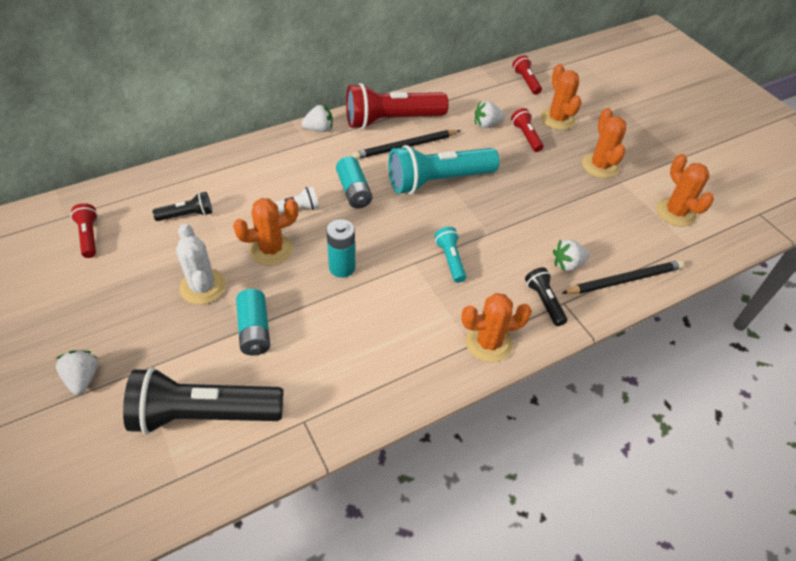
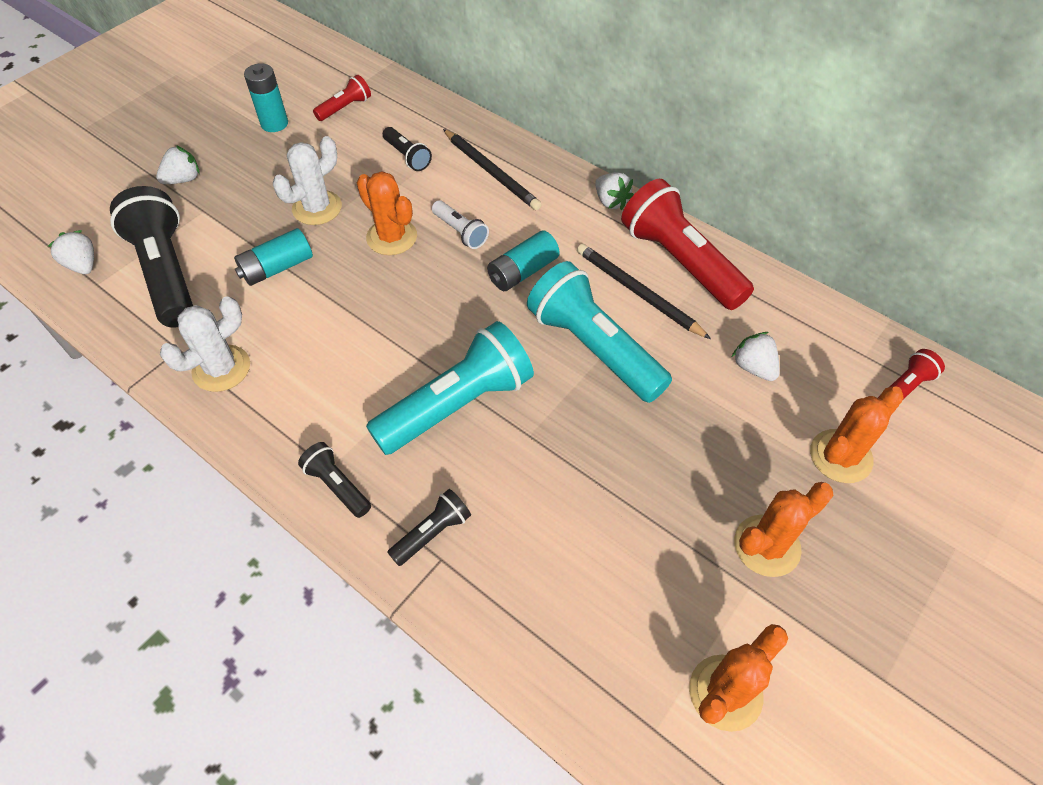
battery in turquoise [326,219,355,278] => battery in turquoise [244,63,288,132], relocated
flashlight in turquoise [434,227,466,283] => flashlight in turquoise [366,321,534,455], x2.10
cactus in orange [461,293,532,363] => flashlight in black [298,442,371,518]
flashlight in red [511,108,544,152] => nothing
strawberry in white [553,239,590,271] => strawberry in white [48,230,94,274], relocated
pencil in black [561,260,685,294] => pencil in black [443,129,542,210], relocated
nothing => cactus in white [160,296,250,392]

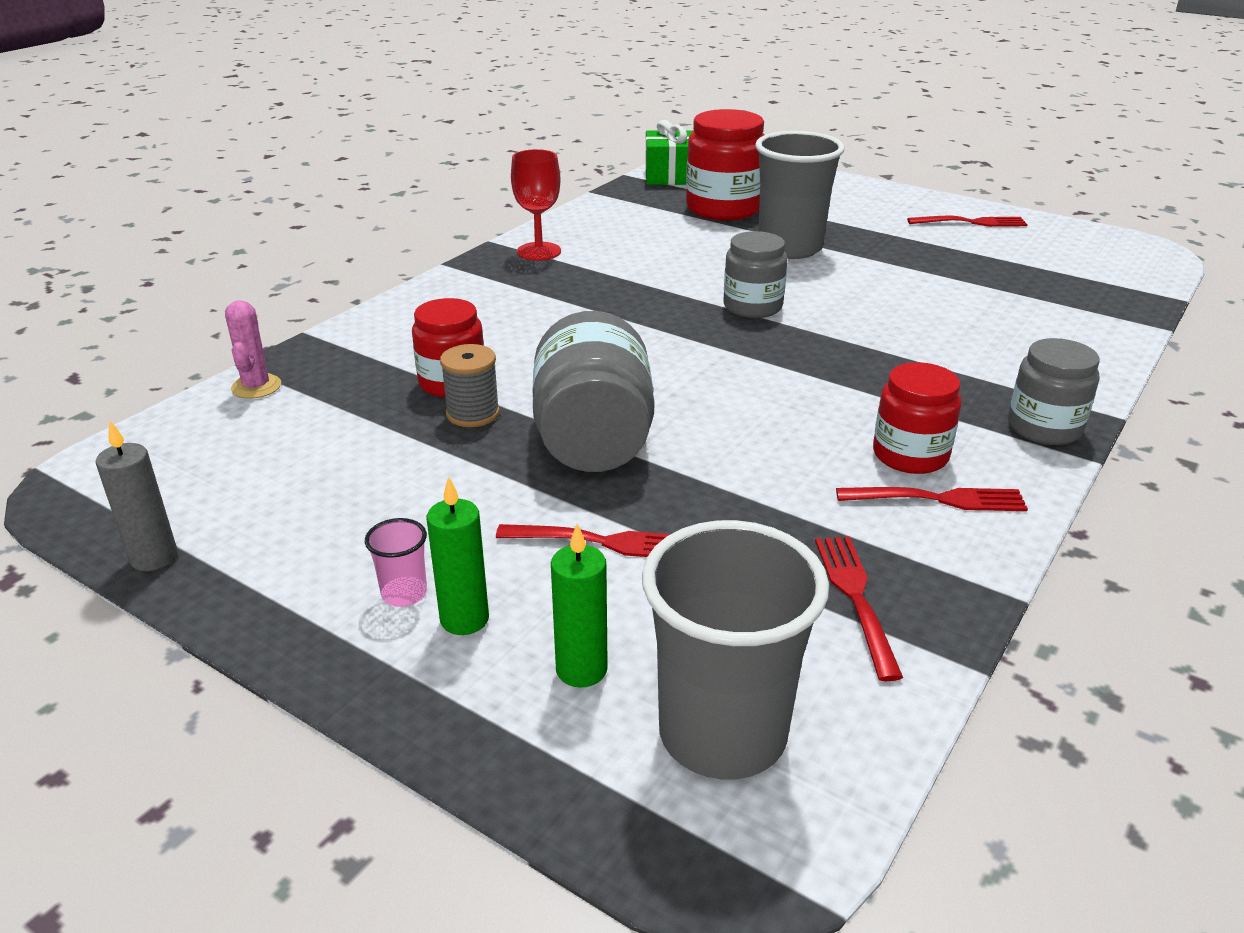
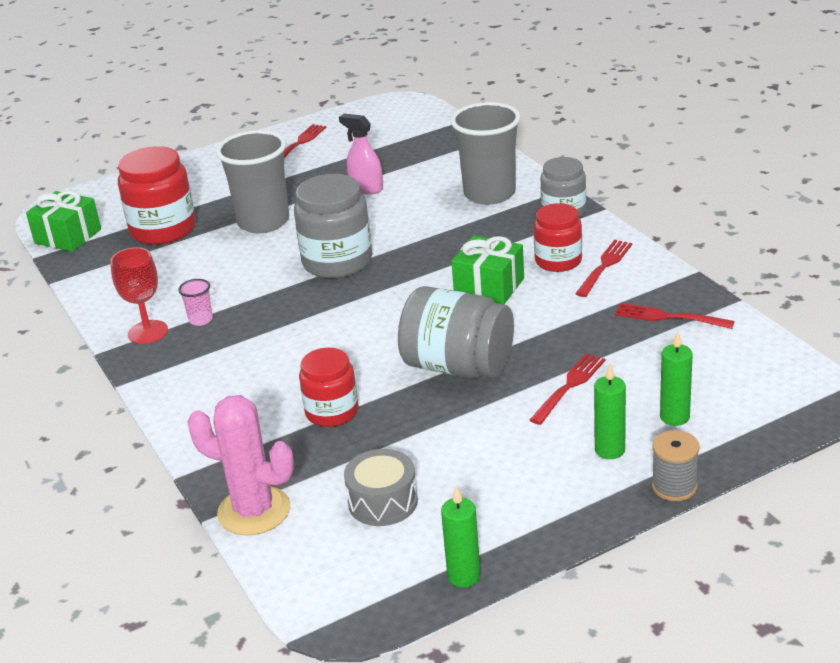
candle in grey [96,421,178,571] => candle in green [441,486,481,588]
cactus in pink [225,300,281,399] => cactus in pink [188,395,294,535], x1.74
cup in pink [365,518,427,607] => cup in pink [178,279,213,326], relocated
spool in grey [440,344,500,427] => spool in grey [652,430,700,501], relocated
cup in grey [642,520,829,780] => cup in grey [451,102,521,205], relocated
jar in grey [723,231,787,318] => jar in grey [294,174,372,278], x1.56
nothing => spray bottle in pink [339,114,383,194]
nothing => drum in grey [344,449,418,526]
nothing => gift in green [451,236,524,305]

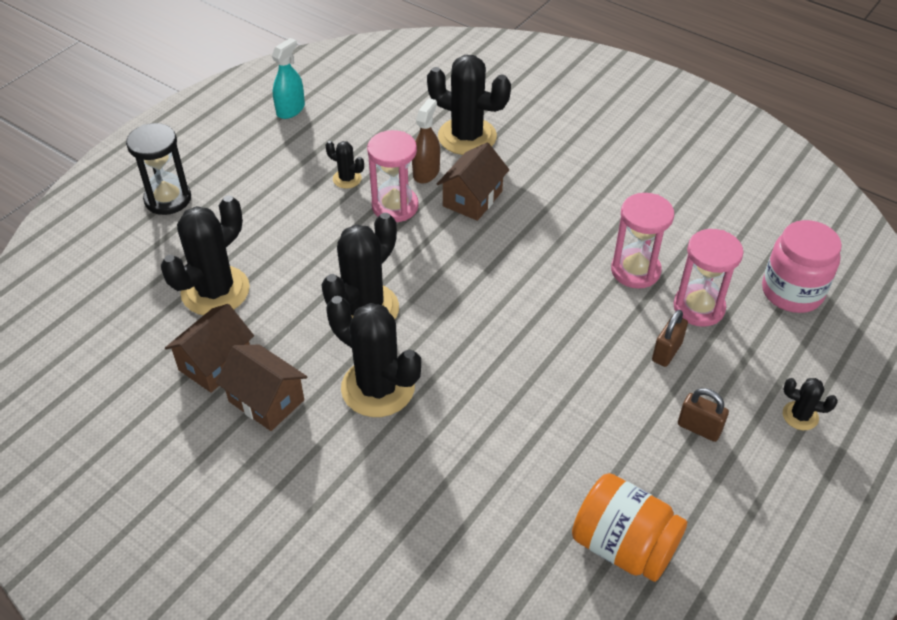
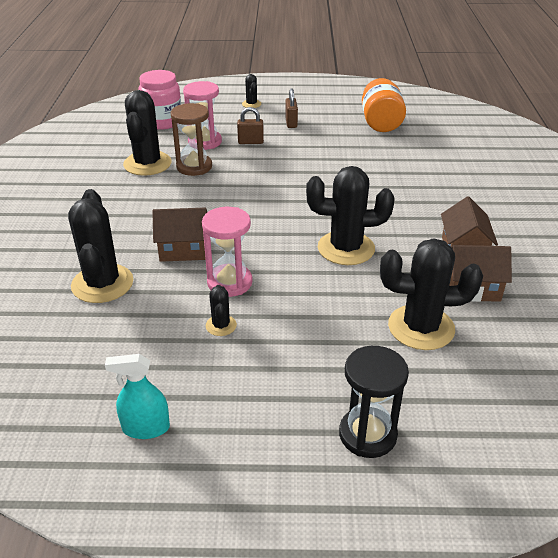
cactus in black [326,296,421,417] => cactus in black [123,90,172,176], relocated
spray bottle in brown [412,98,440,184] => nothing
hourglass in pink [611,193,674,288] => hourglass in brown [171,103,212,176]

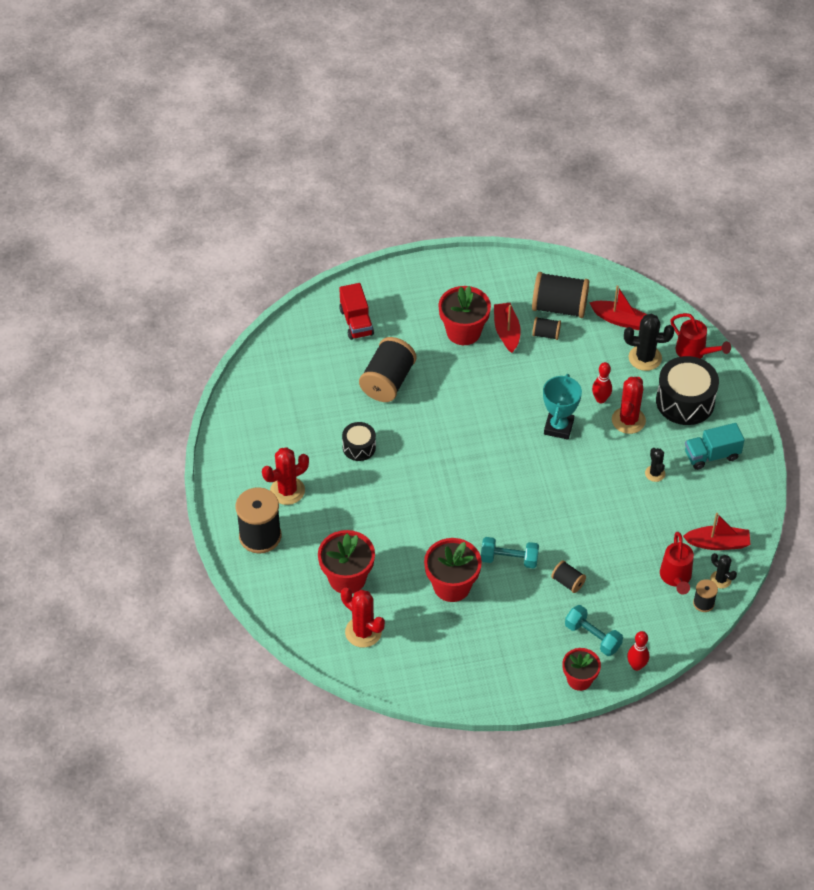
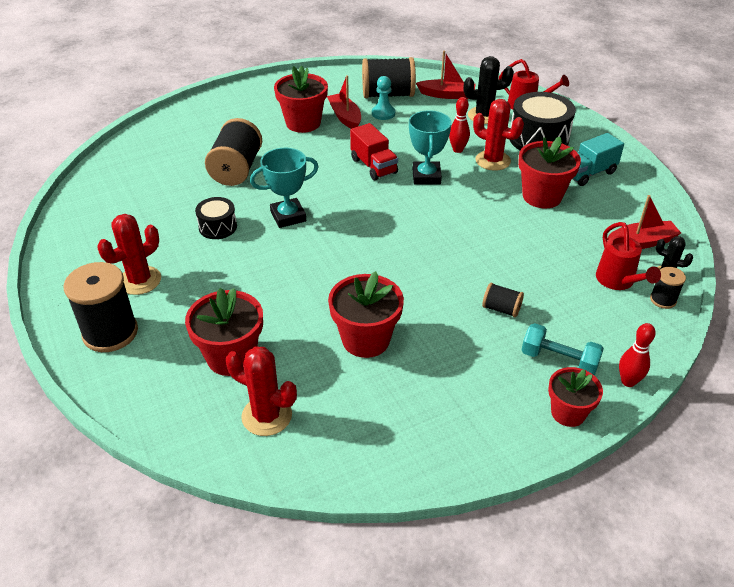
truck in red [339,283,374,340] => truck in red [350,123,398,180], relocated
dumbbell in turquoise [481,537,539,568] => nothing
spool in black [532,317,561,340] => pawn in turquoise [372,76,395,120]
cactus in red [612,377,646,434] => cactus in red [473,99,524,171], 60 degrees counterclockwise
cactus in black [645,448,665,482] => flower pot in red [518,137,581,208]
nothing => trophy in turquoise [250,148,318,228]

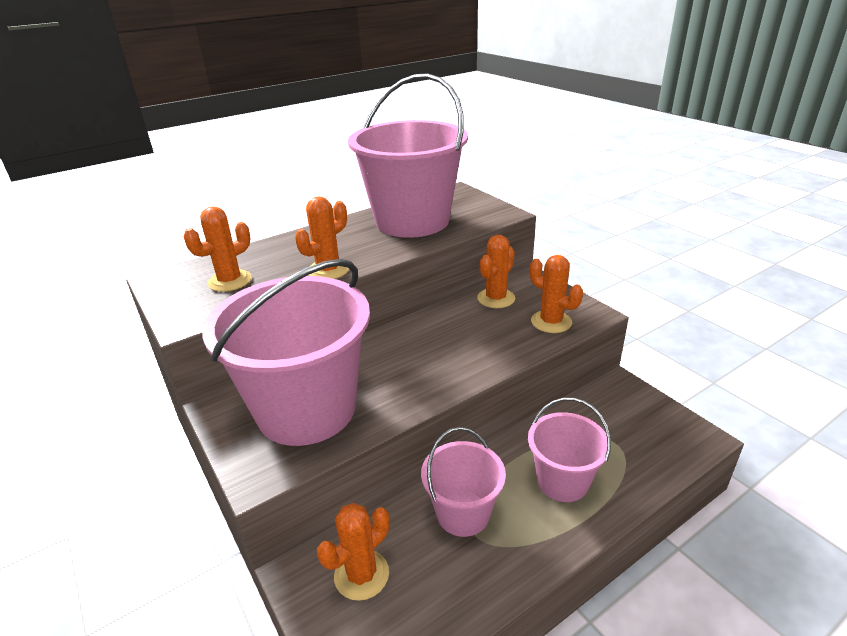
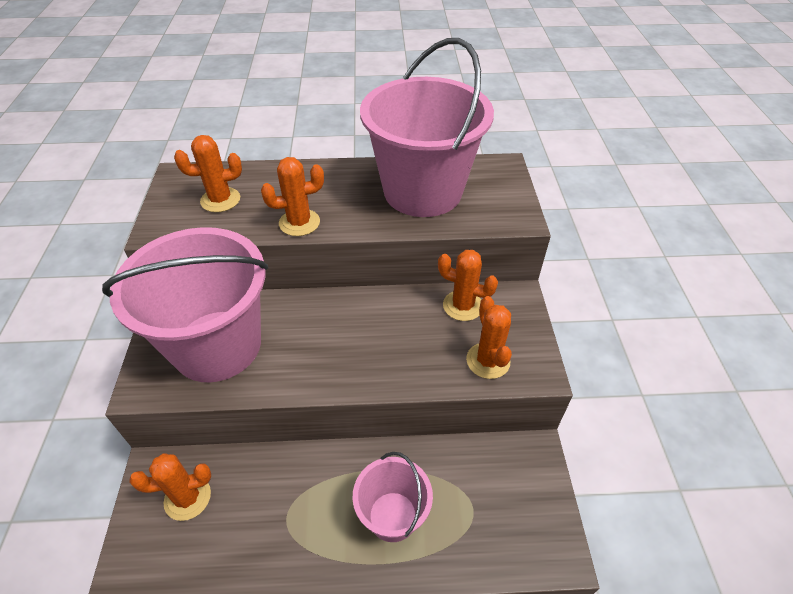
bucket in pink [421,427,506,537] => nothing
cactus in orange [477,235,515,308] => cactus in orange [438,250,498,321], 45 degrees clockwise

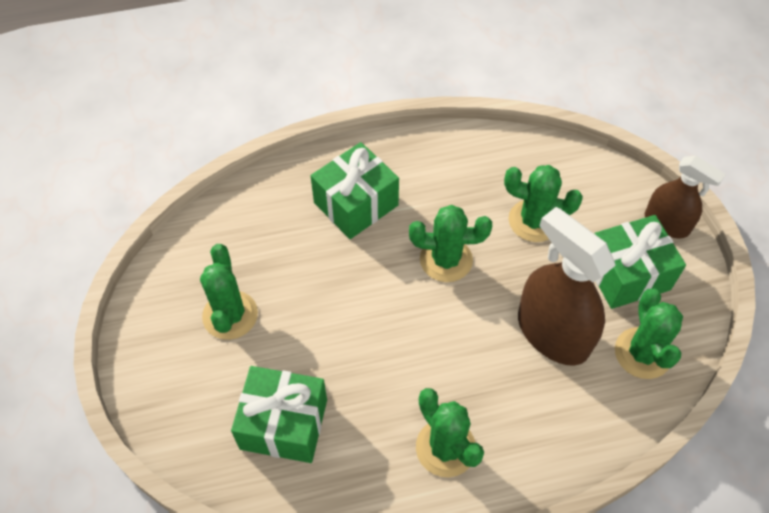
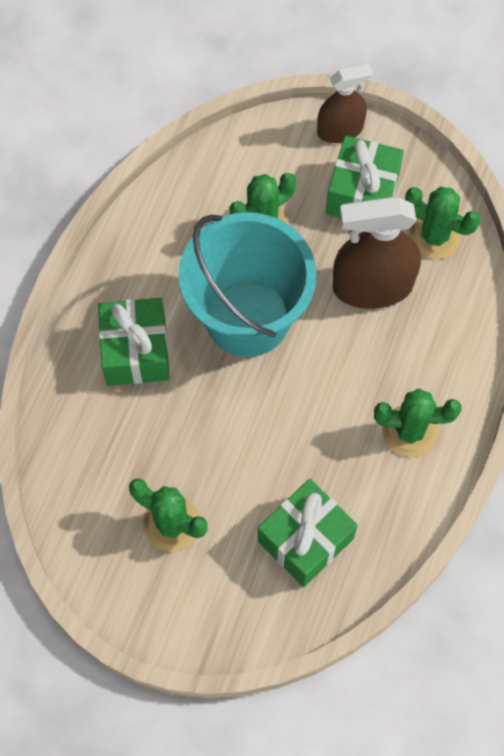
cactus in green [409,205,492,282] => bucket in turquoise [178,212,317,357]

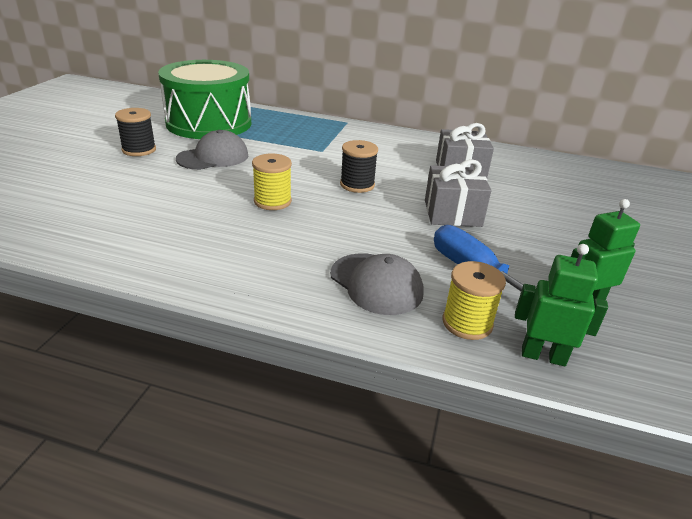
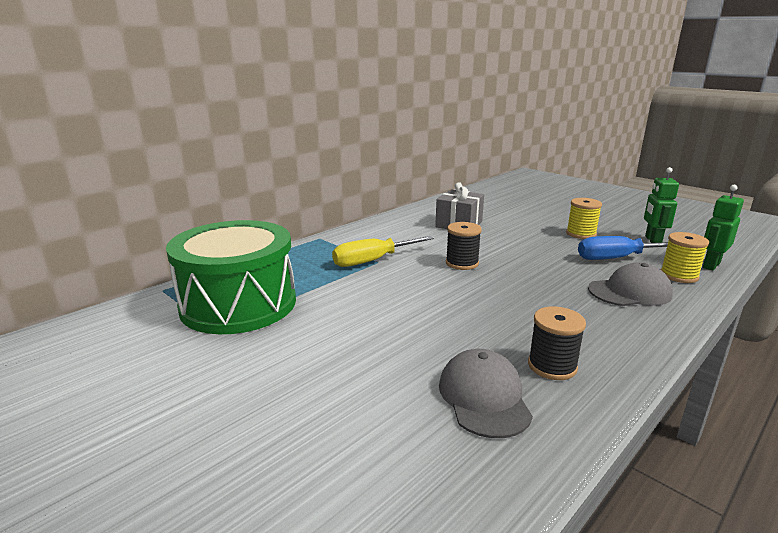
spool in black [115,108,156,156] => spool in black [528,306,586,380], relocated
cap in grey [176,130,248,170] => cap in grey [439,349,533,438], relocated
spool in yellow [252,154,292,210] => spool in yellow [566,198,602,239], relocated
gift in grey [425,159,491,227] => nothing
nothing => screwdriver in yellow [332,236,434,267]

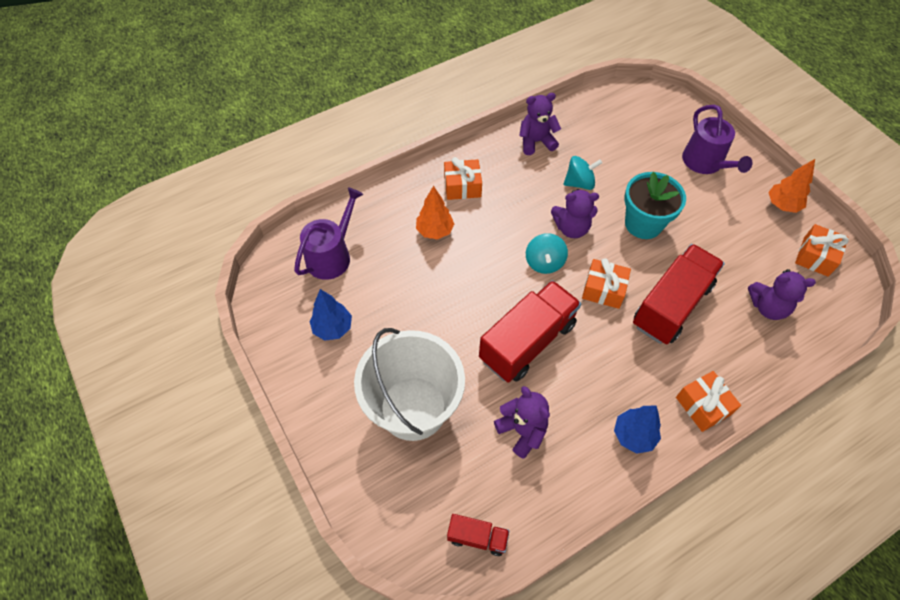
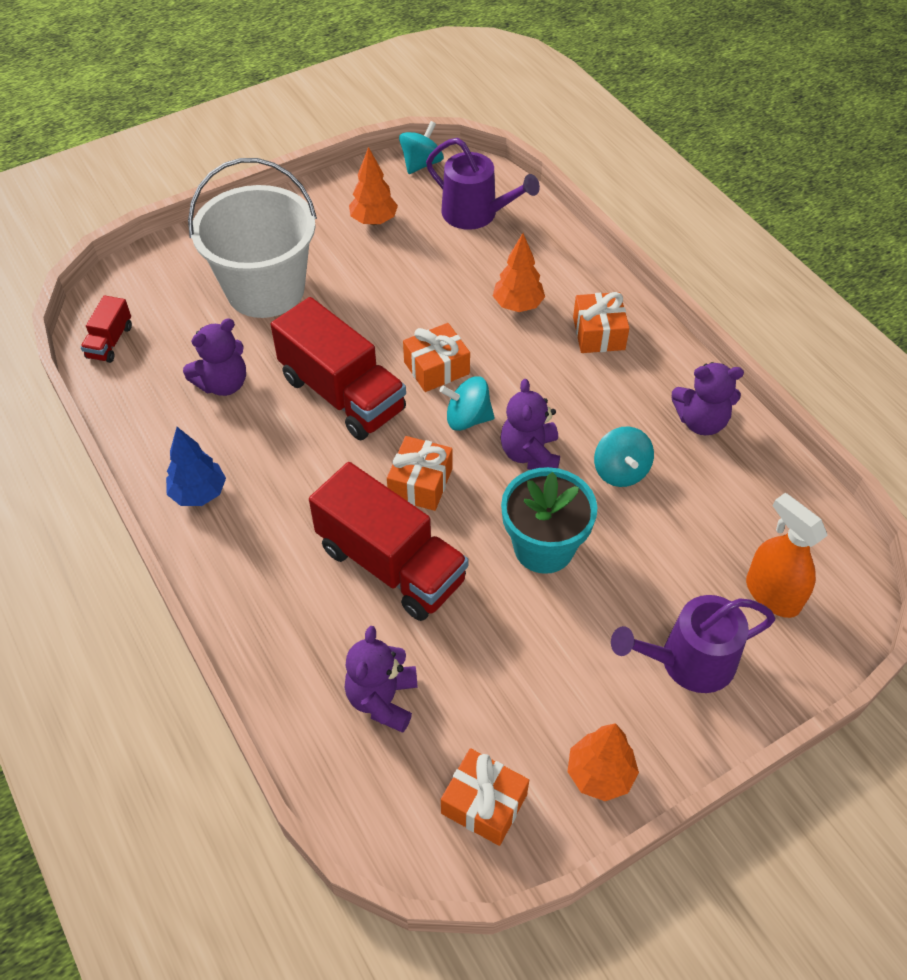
tree in blue [310,289,352,341] => tree in orange [349,147,398,225]
teddy bear in purple [519,93,561,155] => teddy bear in purple [671,362,744,435], 105 degrees clockwise
gift in orange [676,371,741,432] => gift in orange [403,323,470,392], relocated
nothing => spinning top in turquoise [399,121,444,174]
nothing => spray bottle in orange [746,493,828,618]

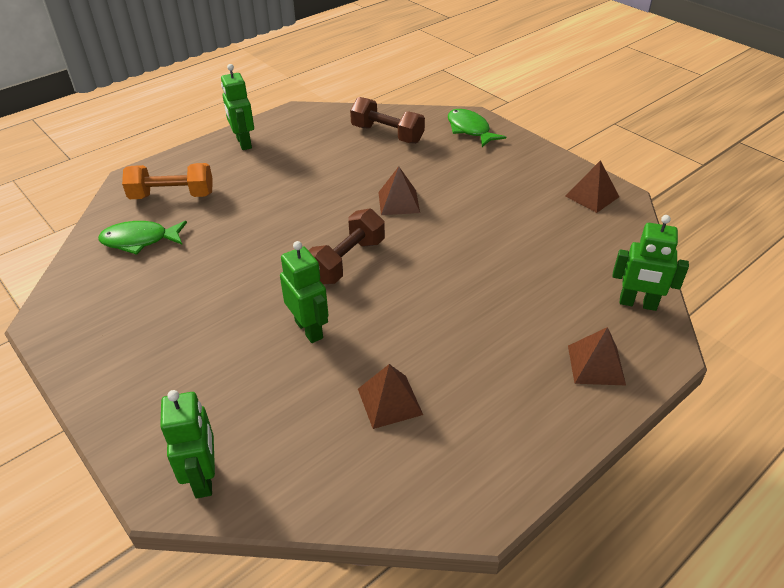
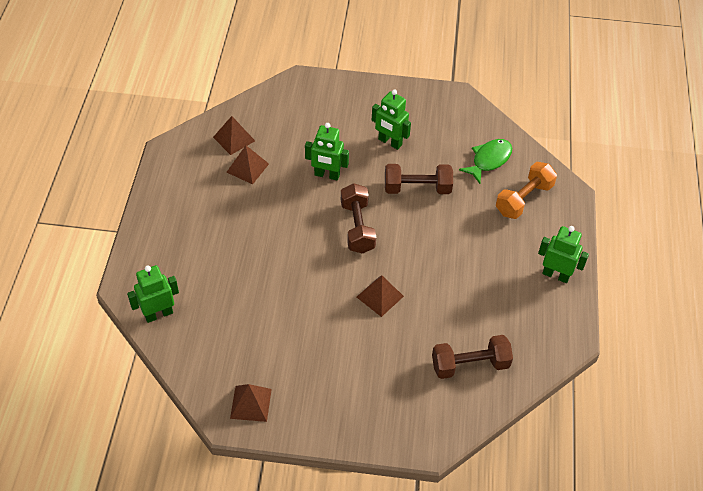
robot in green [160,390,215,498] => robot in green [372,89,411,150], relocated
fish in green [448,109,506,147] => nothing
pyramid in brown [568,327,626,385] => pyramid in brown [213,116,255,155], relocated
nothing => dumbbell in brown [385,164,453,194]

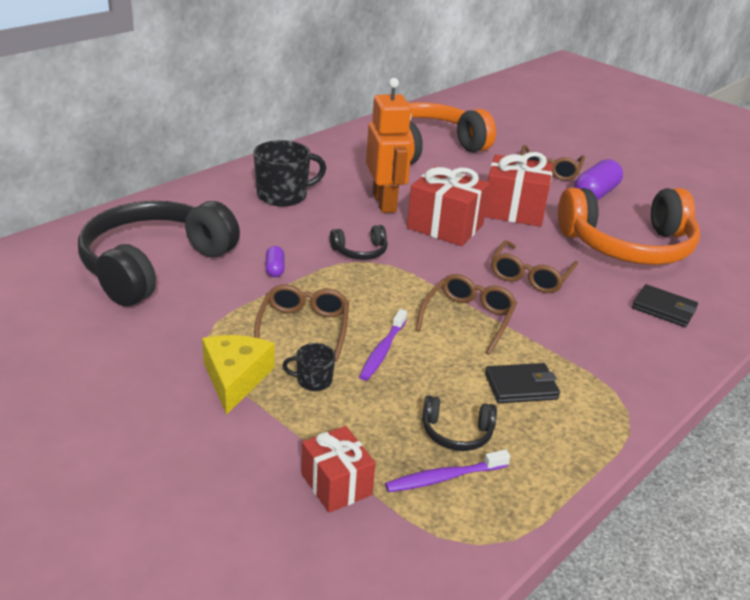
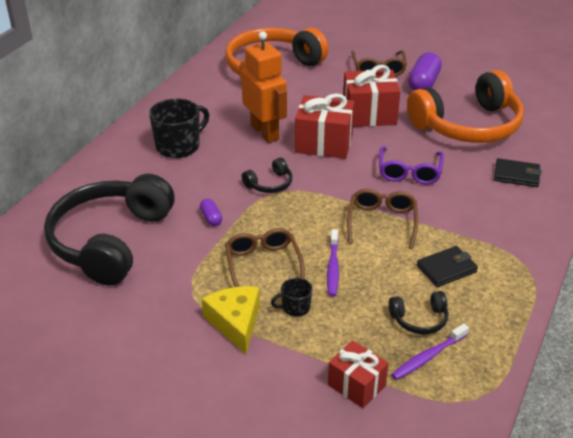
glasses in brown [491,240,578,293] => glasses in purple [379,146,444,184]

